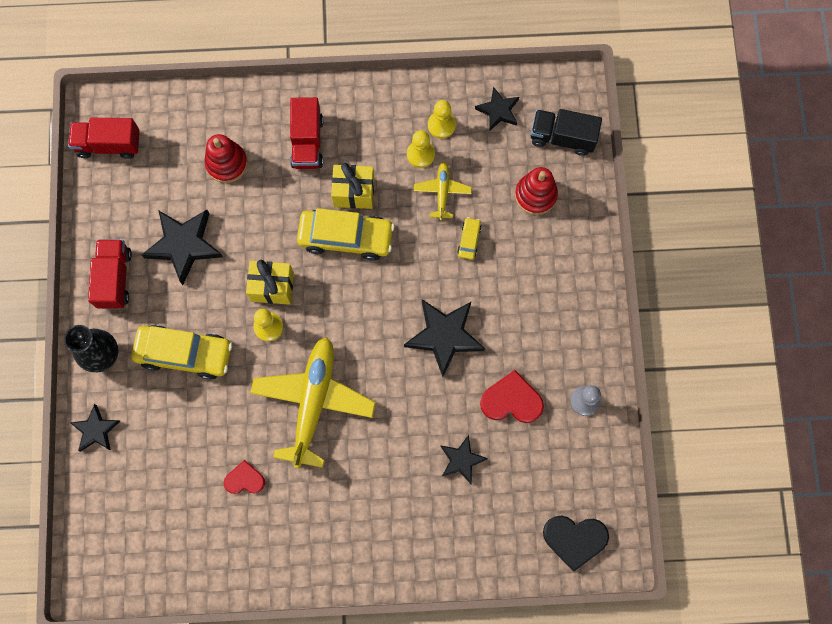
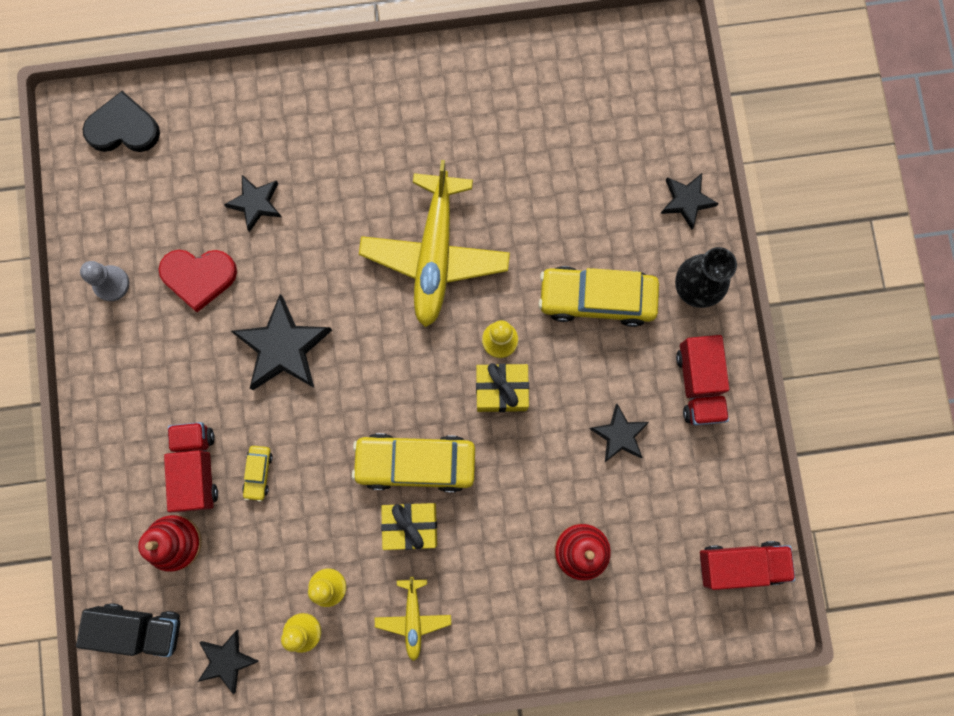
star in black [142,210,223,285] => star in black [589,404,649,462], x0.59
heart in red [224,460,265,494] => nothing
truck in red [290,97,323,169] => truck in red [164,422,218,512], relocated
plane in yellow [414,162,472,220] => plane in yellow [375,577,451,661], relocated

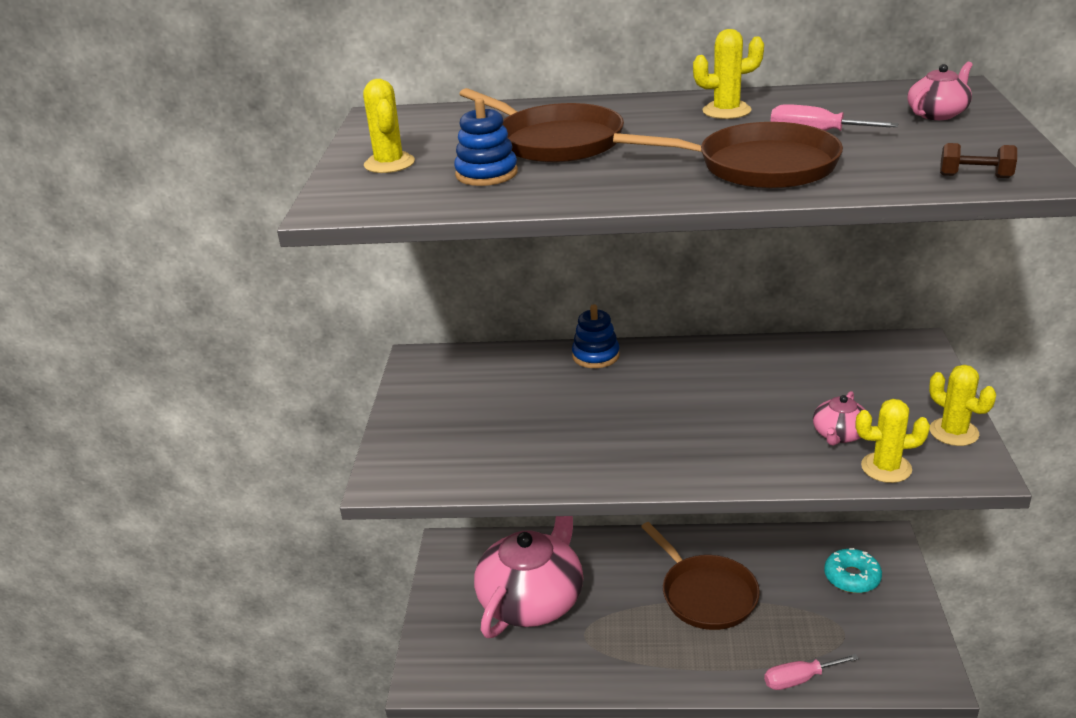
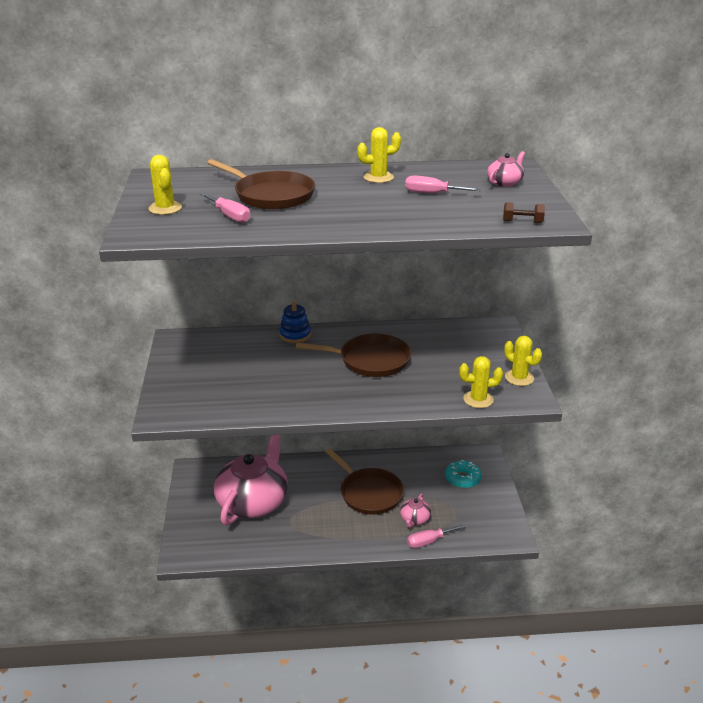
stacking toy in blue [454,98,518,186] => screwdriver in pink [200,193,250,223]
pan in brown [613,122,843,189] => pan in brown [296,334,411,377], relocated
teapot in pink [813,391,865,446] => teapot in pink [400,493,431,528], relocated

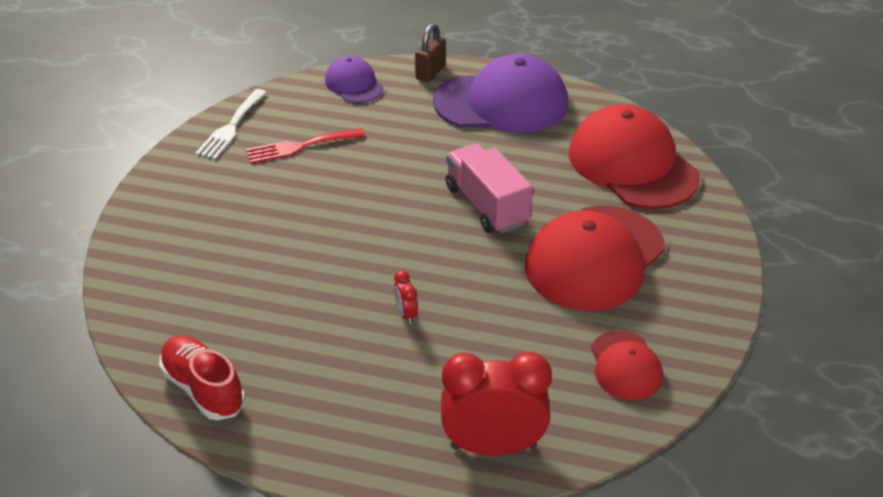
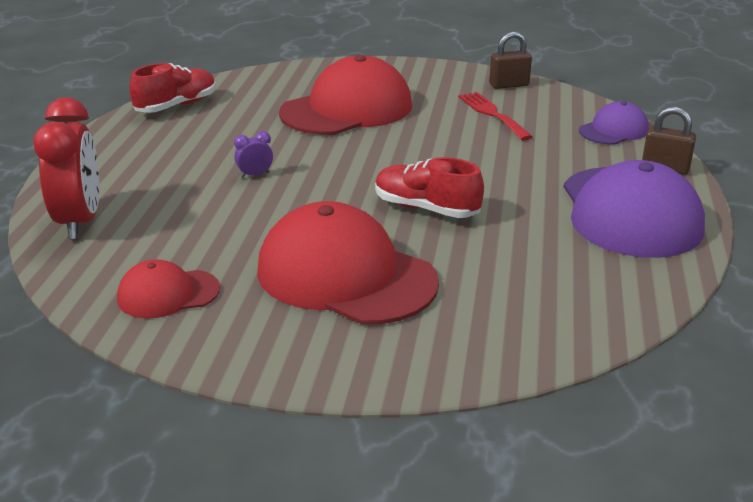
fork in white [196,89,267,160] => padlock in brown [489,31,532,89]
clock in red [394,270,418,324] => clock in purple [234,131,273,178]
truck in pink [445,143,533,234] => shoe in red [375,157,484,218]
cap in red [569,104,700,209] => cap in red [279,55,412,135], relocated

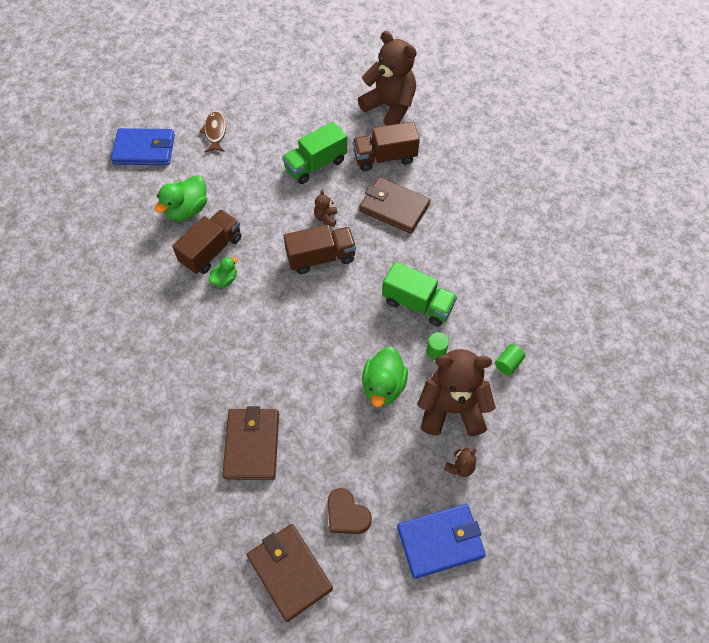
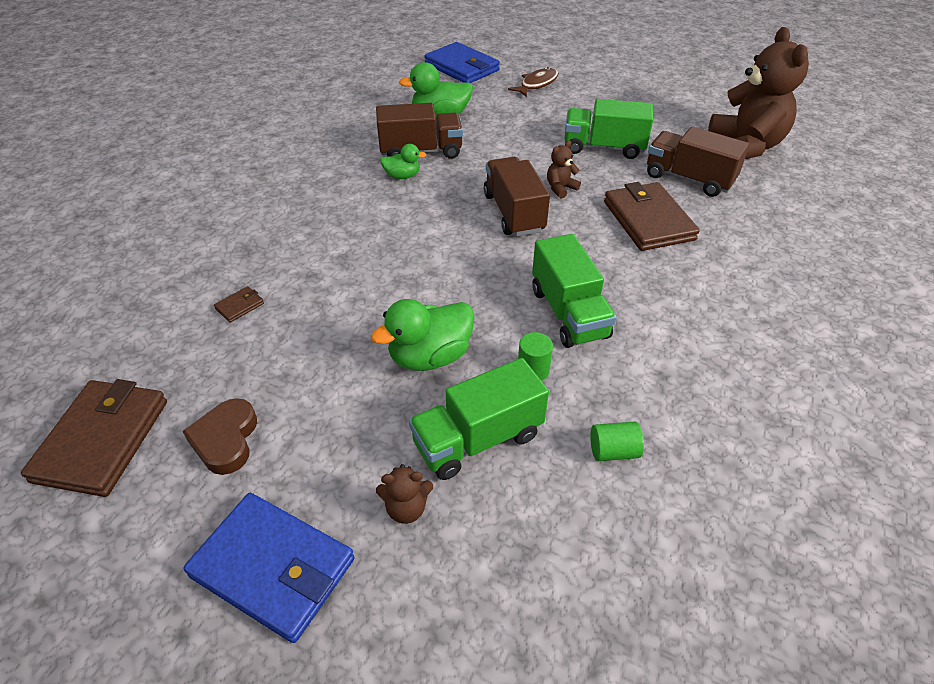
wallet in brown [222,406,279,480] => wallet in brown [214,286,264,323], x0.41
truck in brown [284,225,356,274] => truck in brown [484,157,550,236], 135 degrees counterclockwise
teddy bear in brown [417,349,496,436] => truck in green [409,358,549,480]

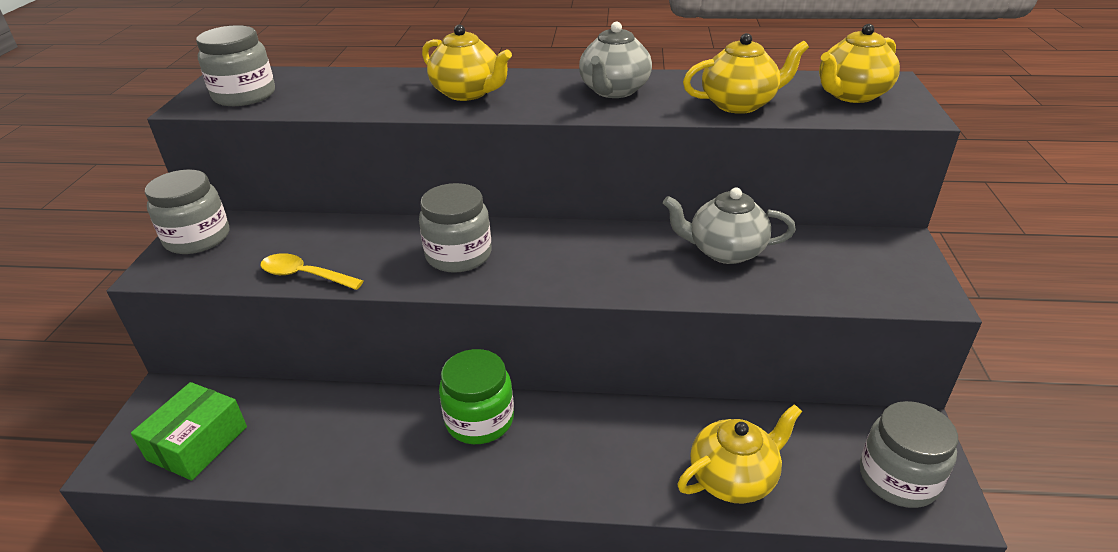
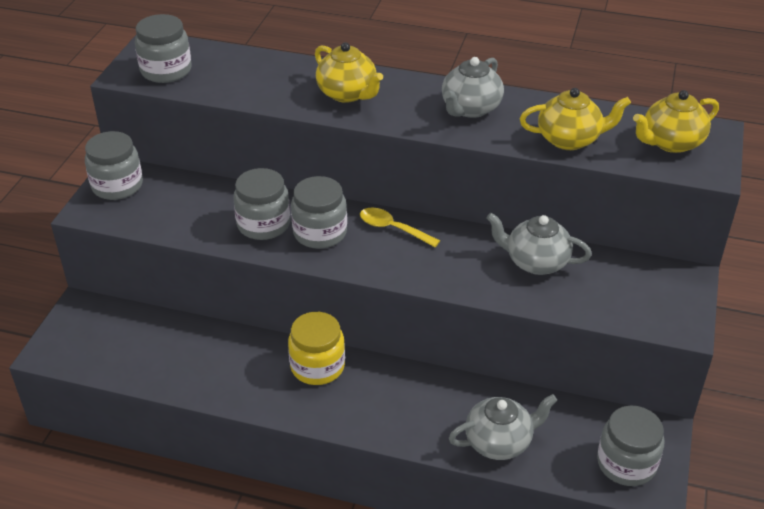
box in green [131,382,247,481] => nothing
spoon in yellow [260,253,363,290] => spoon in yellow [360,208,440,247], relocated
jar in green [439,349,514,444] => jar in yellow [288,312,345,385]
teapot in yellow [678,404,802,504] => teapot in grey [449,394,557,460]
nothing => jar in grey [233,168,290,240]

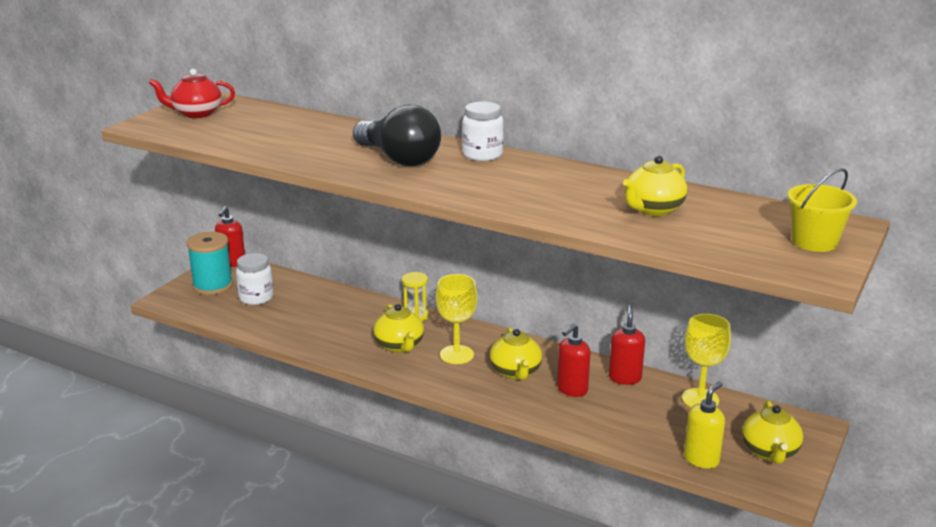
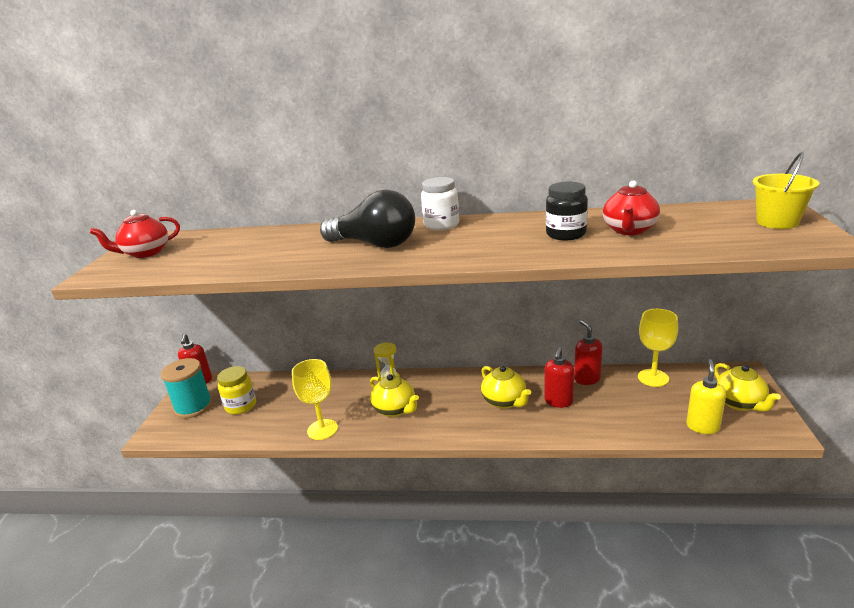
jar in white [236,253,274,305] => jar in yellow [217,366,256,415]
goblet in yellow [436,274,477,364] => goblet in yellow [292,359,338,440], relocated
teapot in yellow [623,155,687,216] => teapot in red [603,180,660,235]
nothing => jar in black [546,182,588,240]

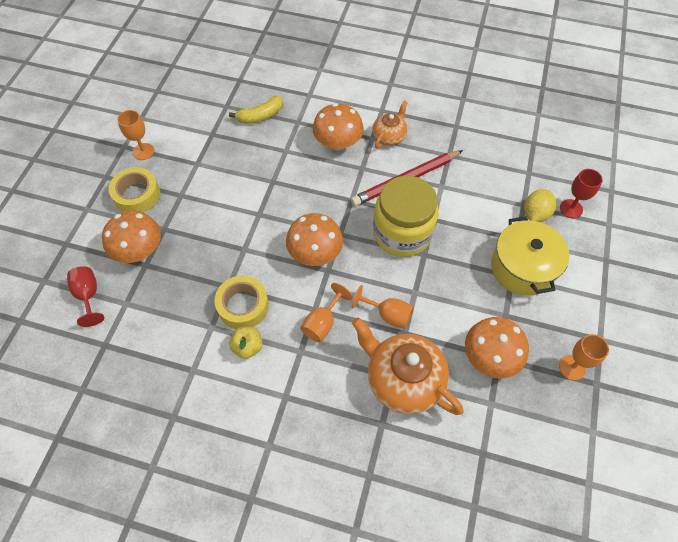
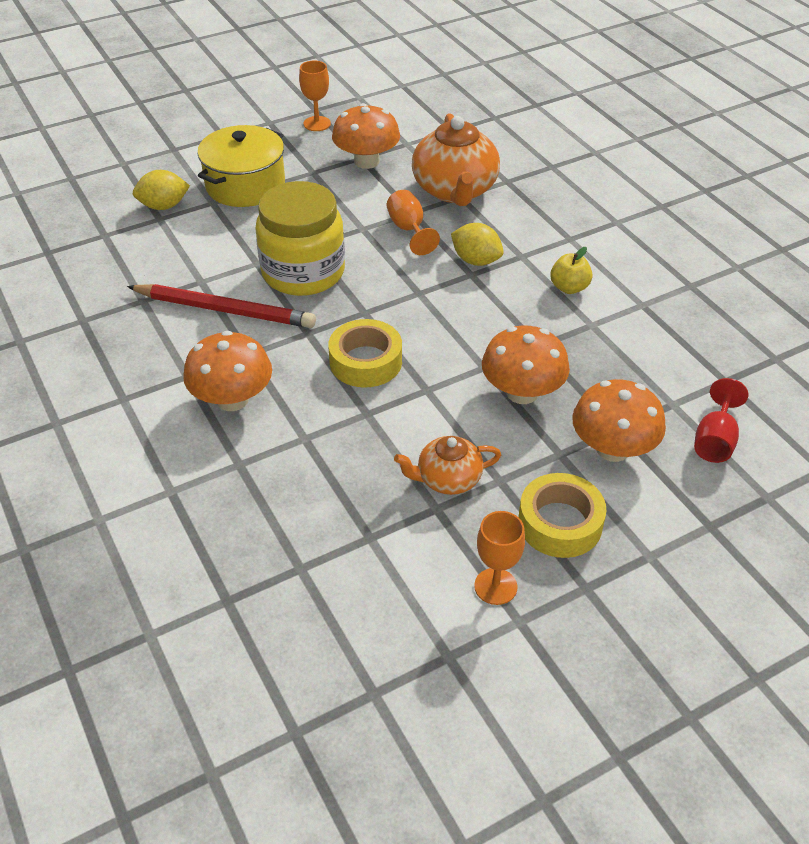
tape in yellow [214,275,269,329] => tape in yellow [328,319,402,387], relocated
banana in yellow [229,96,283,124] => nothing
mushroom in orange [286,213,343,266] => mushroom in orange [482,326,570,404], relocated
goblet in orange [300,283,353,342] => lemon in yellow [451,223,504,266]
teapot in orange [372,101,408,149] => teapot in orange [394,436,501,495], relocated
goblet in red [560,169,603,218] => nothing

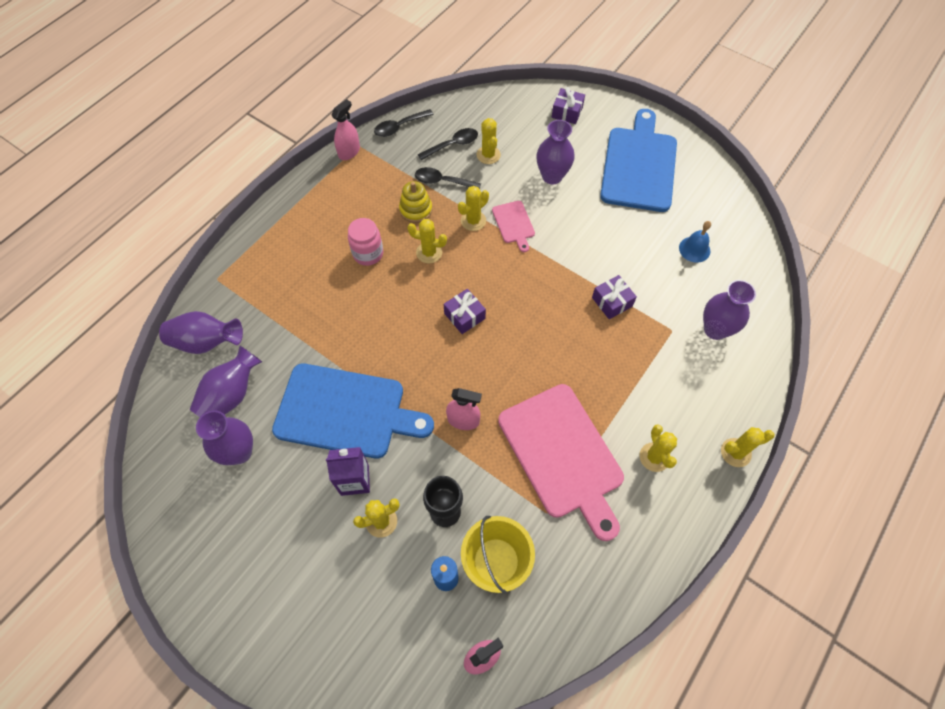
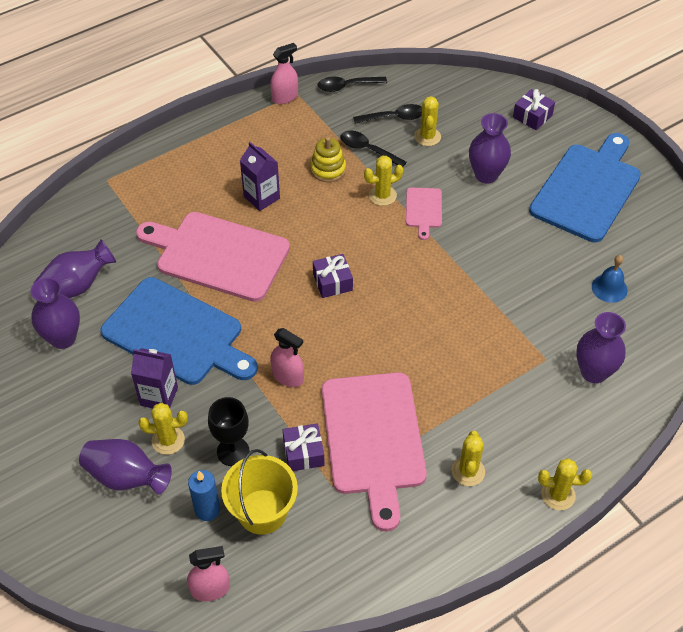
vase in purple [159,311,243,354] => vase in purple [79,439,172,494], relocated
jar in pink [348,218,383,266] => carton in purple [240,142,280,211]
cactus in yellow [407,219,447,263] => nothing
gift in purple [592,275,637,319] => gift in purple [283,423,325,471], relocated
nothing => cutting board in pink [136,212,290,302]

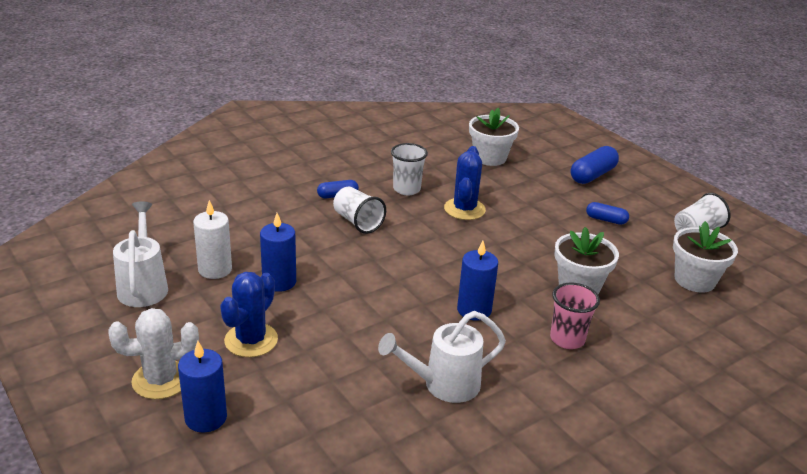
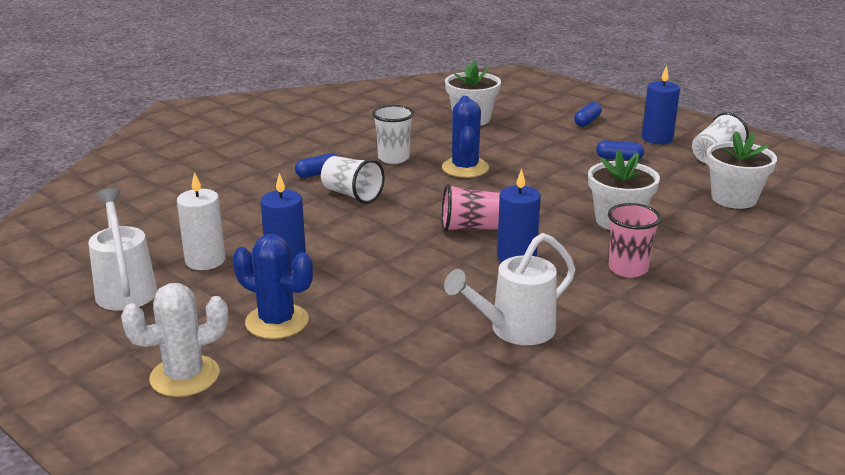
candle in blue [178,341,227,433] => candle in blue [642,66,680,144], relocated
cactus in blue [220,272,278,357] => cactus in blue [233,234,313,339], 75 degrees counterclockwise
capsule in blue [571,146,619,184] => capsule in blue [574,102,602,127], x0.60
nothing => cup in pink [442,184,500,232]

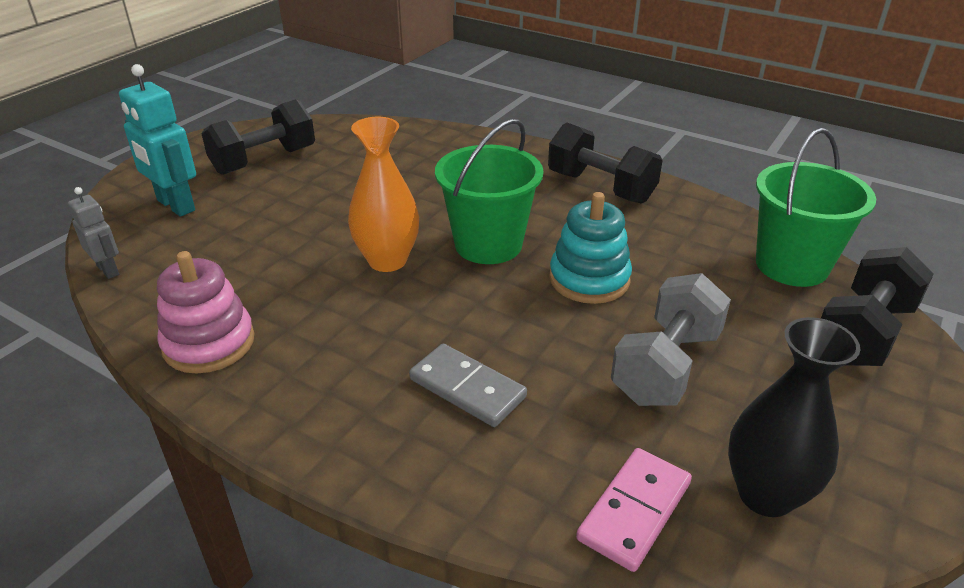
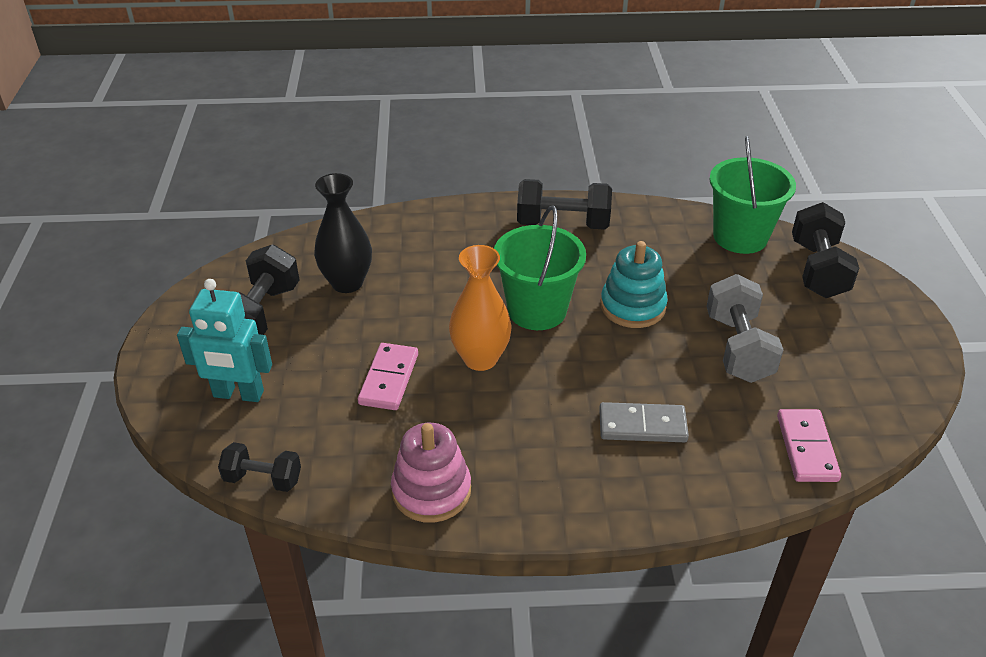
robot in grey [68,187,119,279] => dumbbell in black [218,442,301,492]
vase in black [728,317,860,517] => vase in black [314,173,372,293], relocated
nothing => domino in pink [358,343,418,410]

